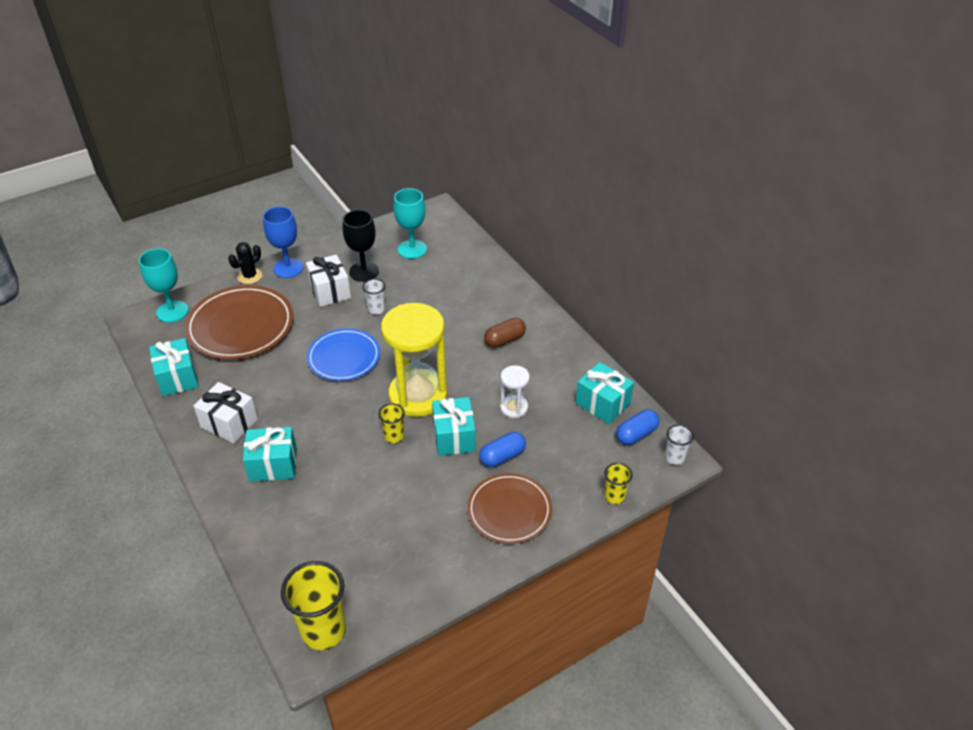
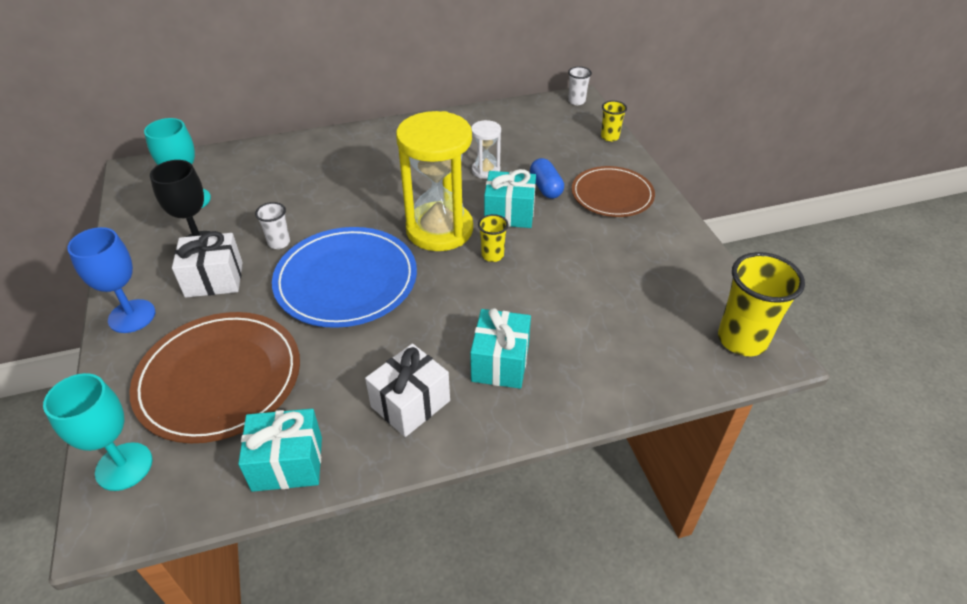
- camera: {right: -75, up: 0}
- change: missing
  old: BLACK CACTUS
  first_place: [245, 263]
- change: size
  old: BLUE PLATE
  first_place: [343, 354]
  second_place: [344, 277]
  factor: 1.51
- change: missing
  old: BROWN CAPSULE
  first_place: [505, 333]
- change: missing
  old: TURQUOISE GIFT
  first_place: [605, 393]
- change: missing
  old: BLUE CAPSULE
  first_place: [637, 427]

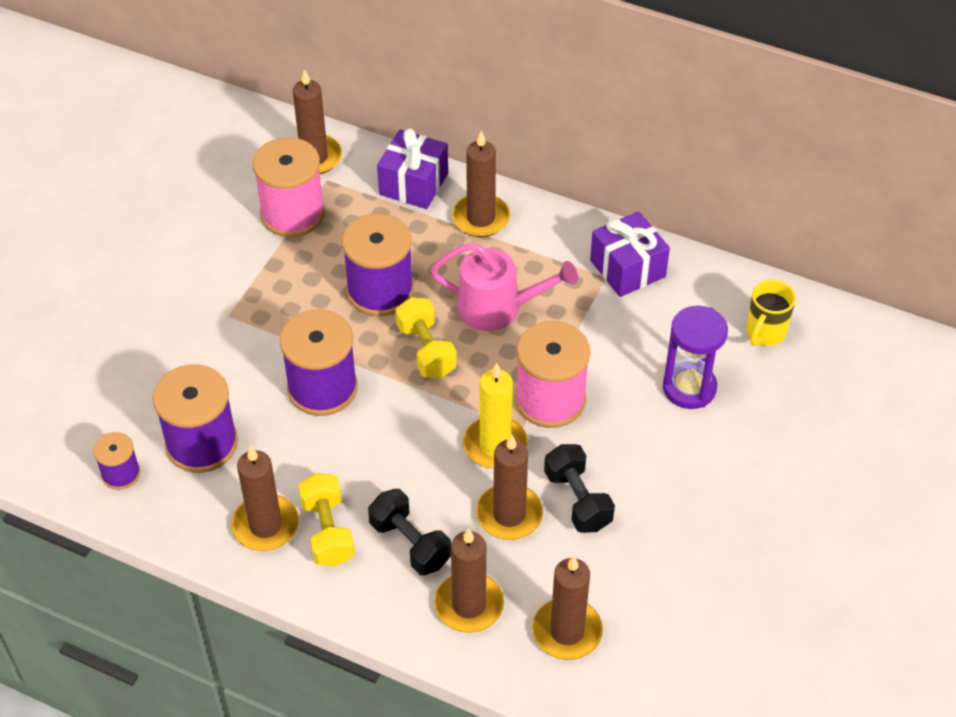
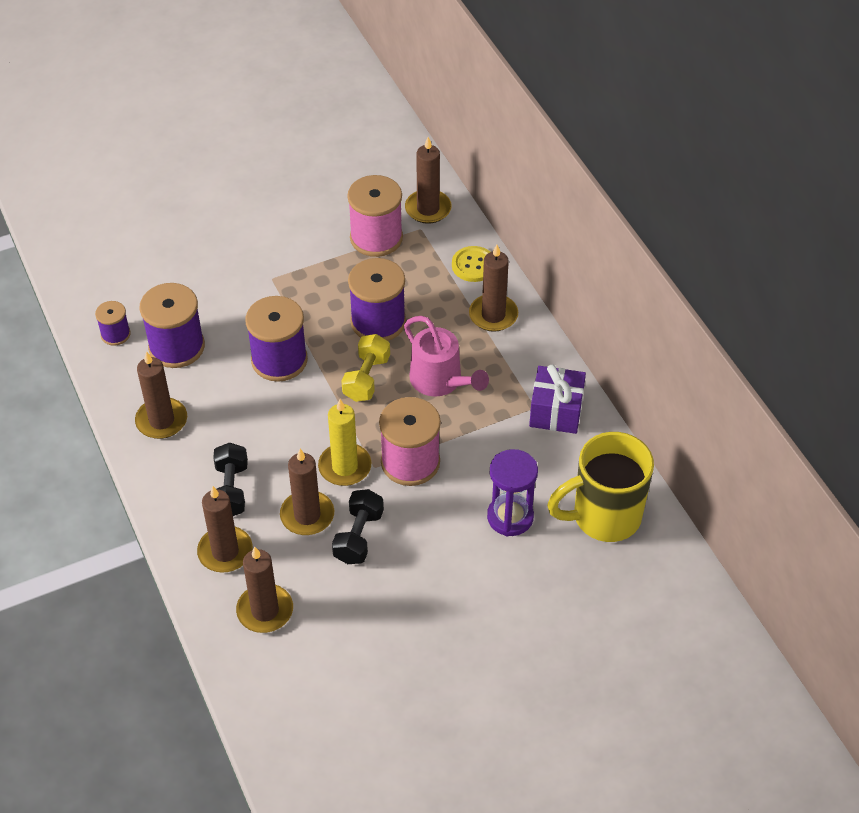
- camera: {right: 40, up: 0}
- change: missing
  old: YELLOW DUMBBELL
  first_place: [326, 519]
- change: exchanged
  old: PURPLE GIFT
  new: YELLOW BUTTON
  first_place: [412, 168]
  second_place: [471, 264]
- change: size
  old: YELLOW MUG
  first_place: [771, 313]
  second_place: [600, 487]
  factor: 1.9

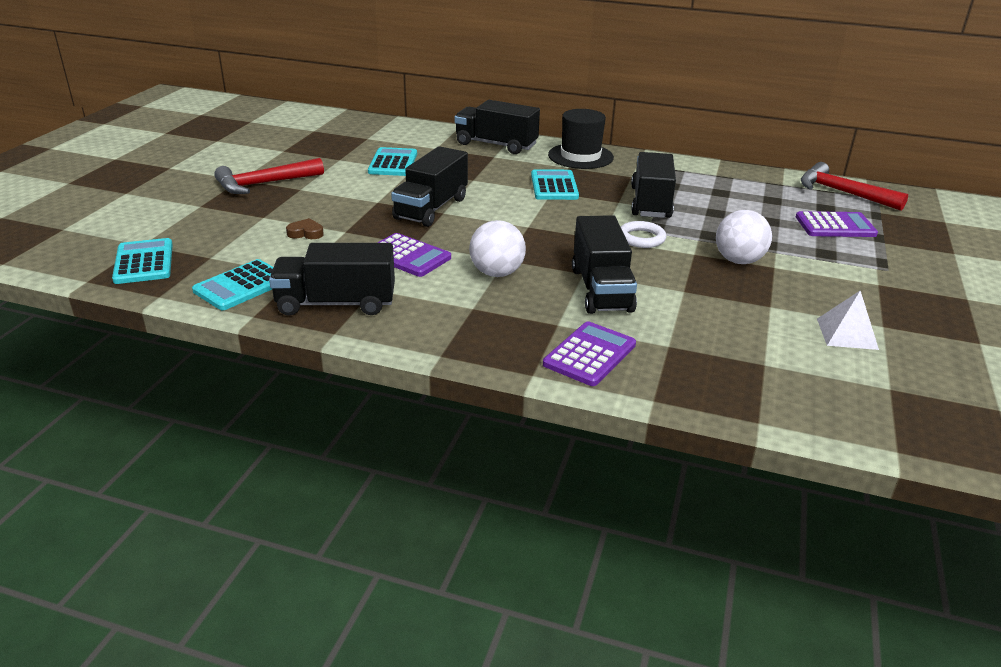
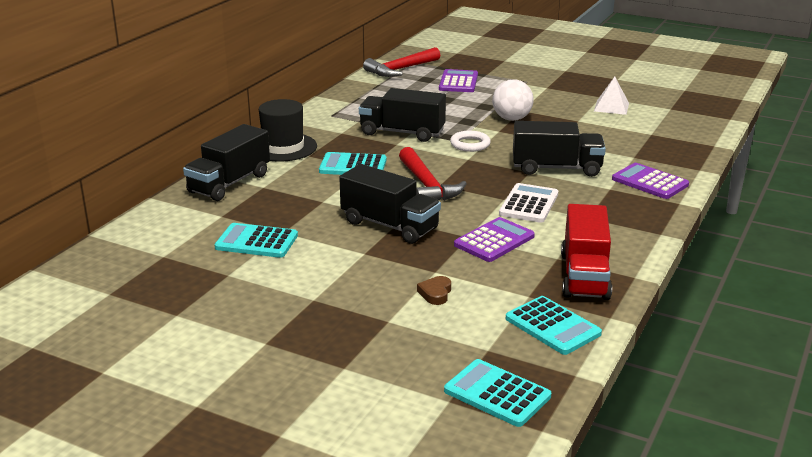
- camera: {right: -80, up: -5}
- change: spun
  old: TURQUOISE CALCULATOR
  first_place: [142, 261]
  second_place: [497, 393]
  degrees: 45
- change: relocated
  old: RED HAMMER
  first_place: [269, 176]
  second_place: [433, 174]
- change: colour
  old: BLACK TRUCK
  new: RED TRUCK
  first_place: [332, 279]
  second_place: [586, 252]
- change: exchanged
  old: WHITE BALL
  new: WHITE CALCULATOR
  first_place: [497, 248]
  second_place: [528, 203]

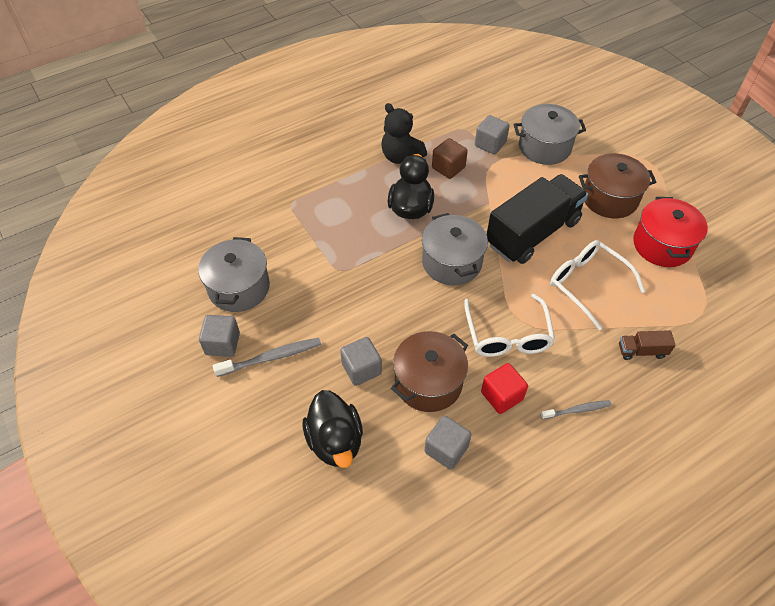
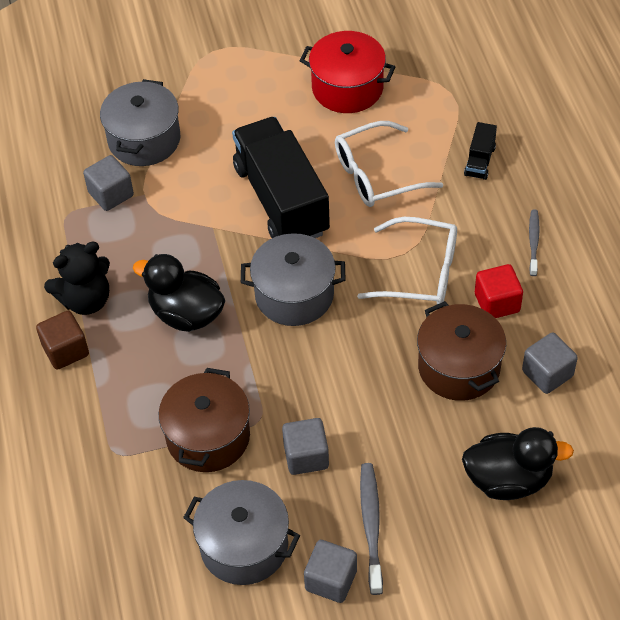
- camera: {right: -70, up: 0}
- change: relocated
  old: GREY CUBE
  first_place: [361, 361]
  second_place: [305, 446]
- change: relocated
  old: BROWN CUBE
  first_place: [450, 158]
  second_place: [62, 340]
- change: relocated
  old: BROWN POT
  first_place: [617, 185]
  second_place: [204, 420]
- change: colour
  old: BROWN TRUCK
  new: BLACK TRUCK
  first_place: [647, 345]
  second_place: [480, 151]

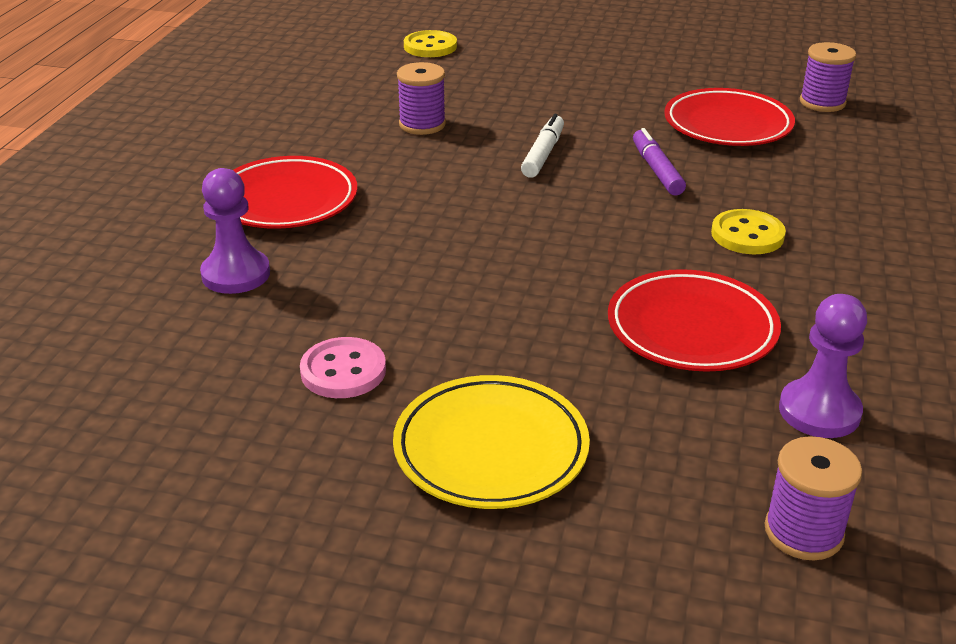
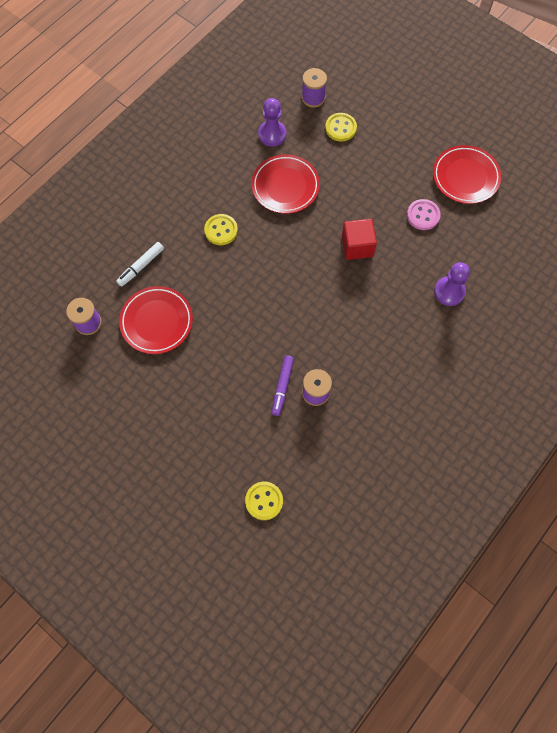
- camera: {right: -155, up: 35}
- change: relocated
  old: RED PLATE
  first_place: [295, 192]
  second_place: [467, 174]
- change: missing
  old: YELLOW PLATE
  first_place: [491, 442]
- change: relocated
  old: WHITE MARKER
  first_place: [542, 146]
  second_place: [140, 264]
- change: relocated
  old: PURPLE MARKER
  first_place: [659, 162]
  second_place: [283, 385]
- change: appeared
  new: YELLOW BUTTON
  second_place: [341, 127]
- change: appeared
  new: RED CUBE
  second_place: [359, 239]

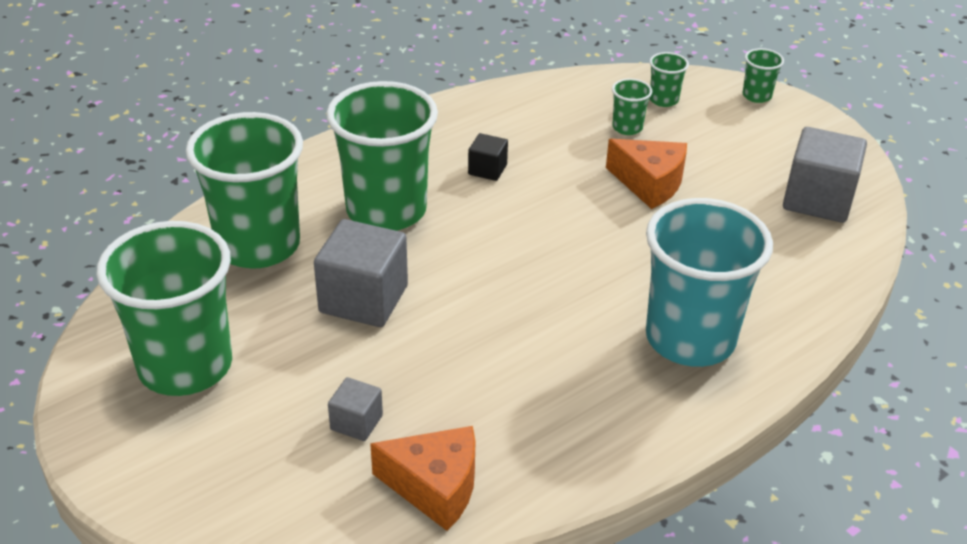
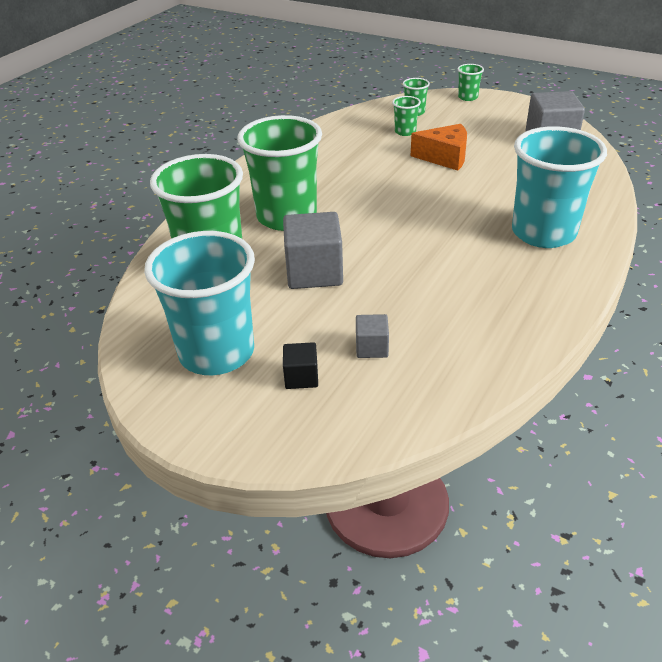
- camera: {right: -20, up: 0}
- change: colour
  old: GREEN CUP
  new: TURQUOISE CUP
  first_place: [164, 308]
  second_place: [199, 303]
- change: missing
  old: ORANGE CHEESE
  first_place: [422, 478]
- change: relocated
  old: BLACK CUBE
  first_place: [488, 157]
  second_place: [300, 365]

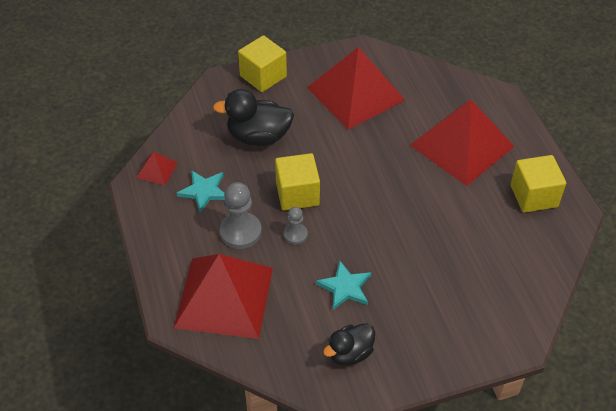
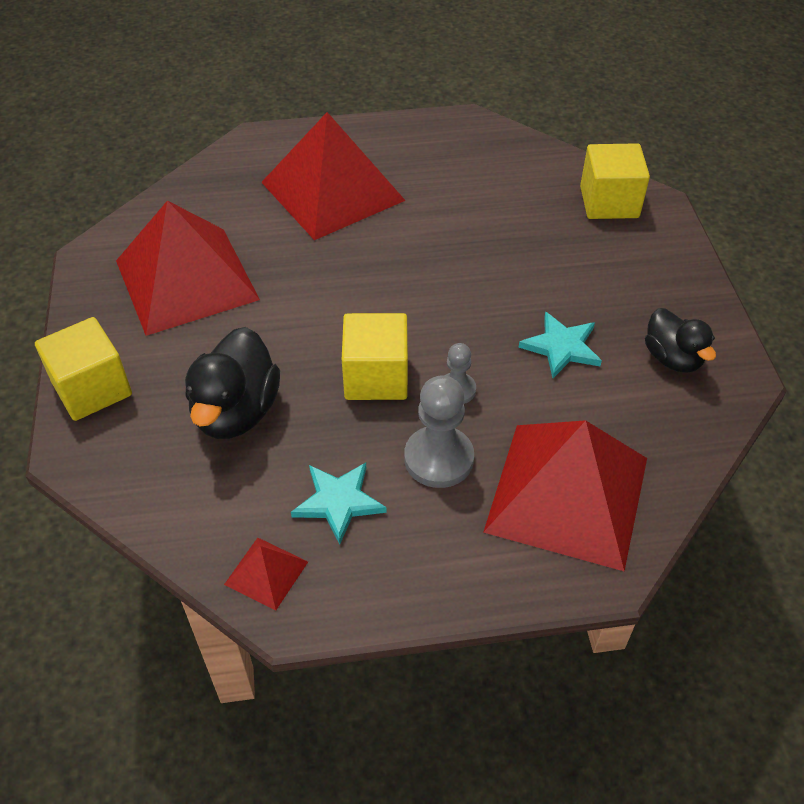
- camera: {right: -80, up: 0}
- change: relocated
  old: YELLOW CUBE
  first_place: [538, 184]
  second_place: [615, 181]

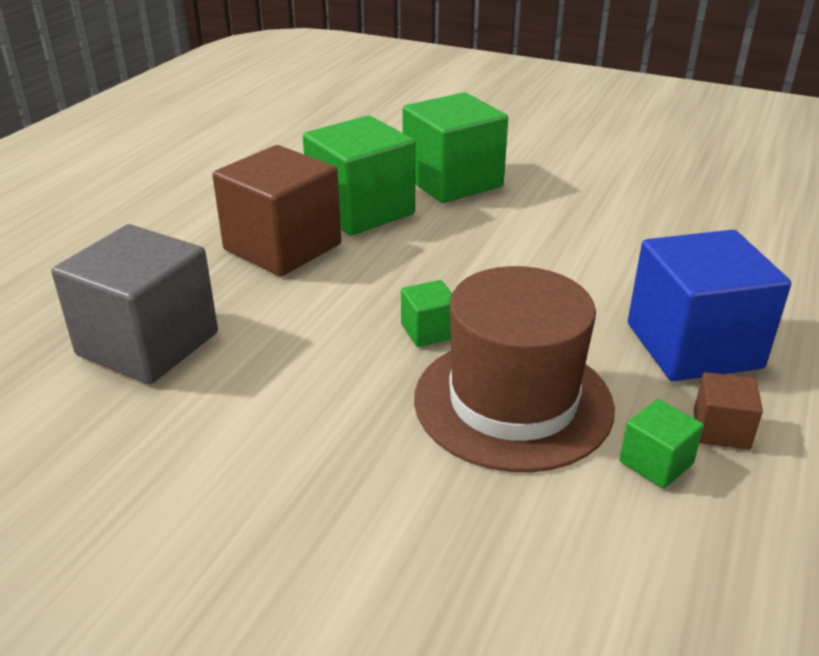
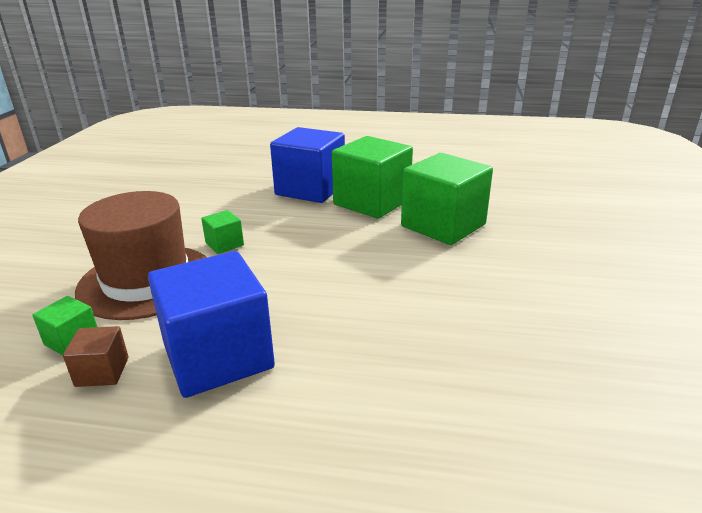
- camera: {right: 75, up: -5}
- change: missing
  old: GREY CUBE
  first_place: [134, 304]
- change: colour
  old: BROWN CUBE
  new: BLUE CUBE
  first_place: [276, 210]
  second_place: [307, 165]

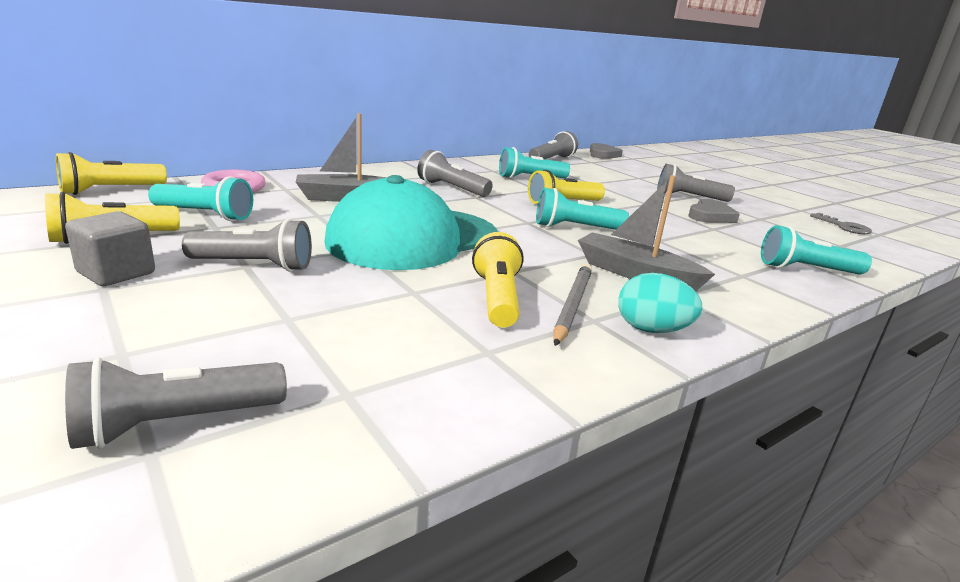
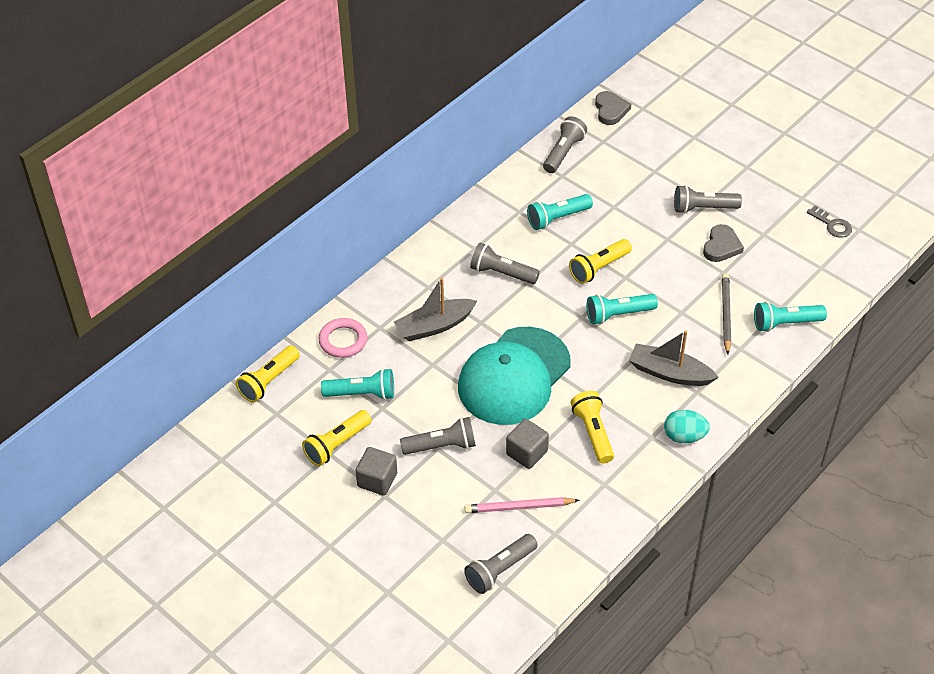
- camera: {right: -10, up: 25}
- change: relocated
  old: GREY PENCIL
  first_place: [572, 305]
  second_place: [726, 313]
- change: appeared
  new: PINK PENCIL
  second_place: [522, 505]
- change: appeared
  new: GREY CUBE
  second_place: [527, 444]

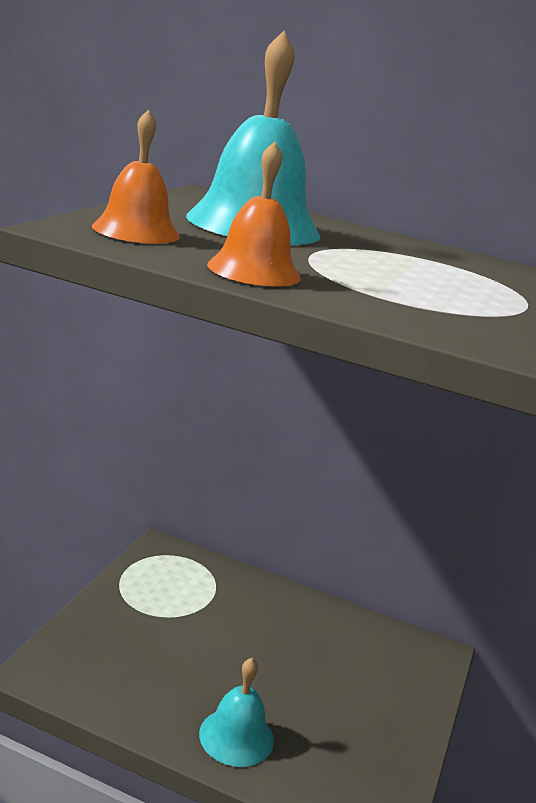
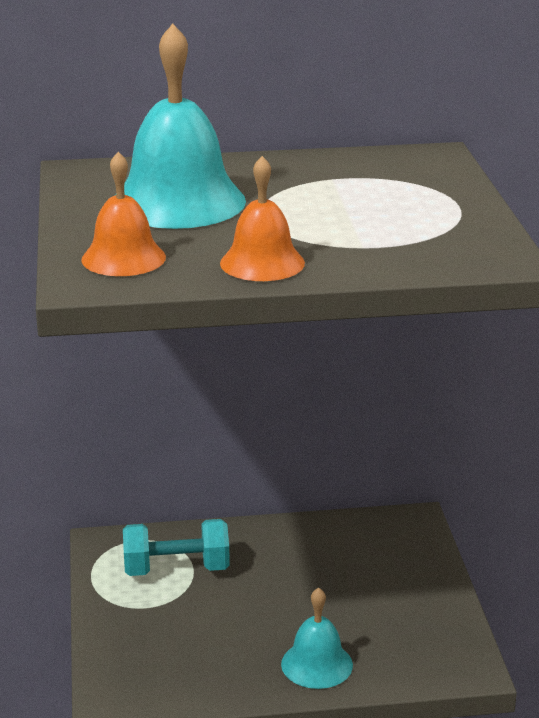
- camera: {right: -25, up: 5}
- change: appeared
  new: TURQUOISE DUMBBELL
  second_place: [176, 547]

